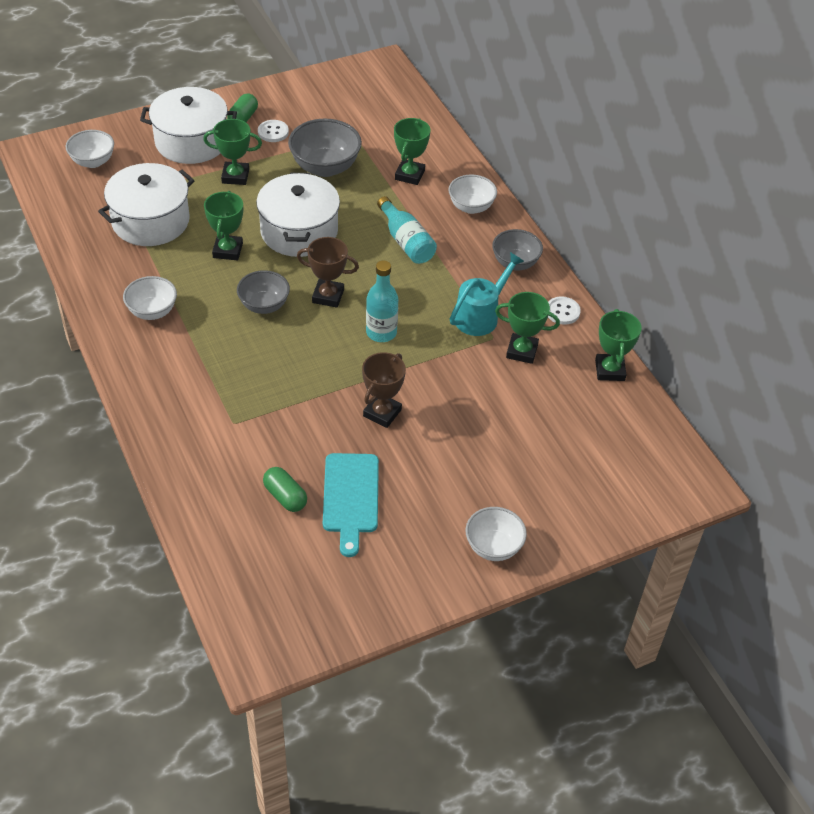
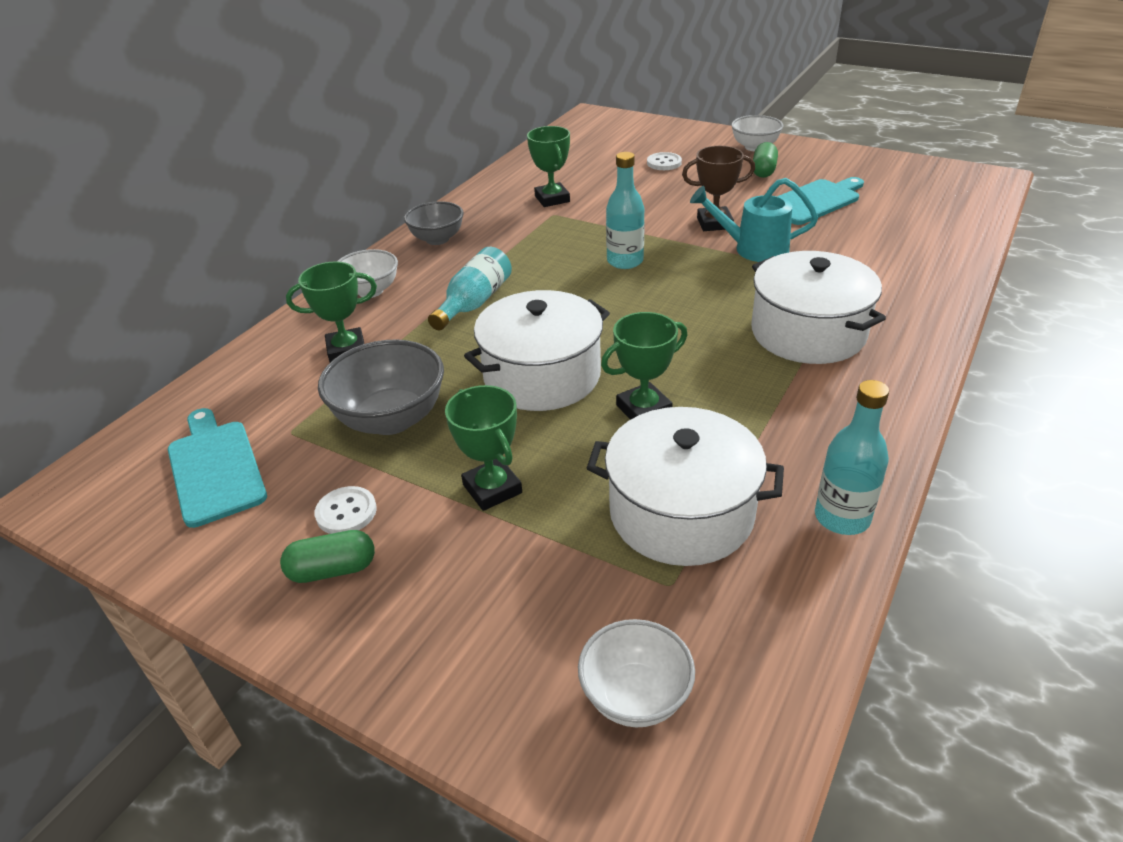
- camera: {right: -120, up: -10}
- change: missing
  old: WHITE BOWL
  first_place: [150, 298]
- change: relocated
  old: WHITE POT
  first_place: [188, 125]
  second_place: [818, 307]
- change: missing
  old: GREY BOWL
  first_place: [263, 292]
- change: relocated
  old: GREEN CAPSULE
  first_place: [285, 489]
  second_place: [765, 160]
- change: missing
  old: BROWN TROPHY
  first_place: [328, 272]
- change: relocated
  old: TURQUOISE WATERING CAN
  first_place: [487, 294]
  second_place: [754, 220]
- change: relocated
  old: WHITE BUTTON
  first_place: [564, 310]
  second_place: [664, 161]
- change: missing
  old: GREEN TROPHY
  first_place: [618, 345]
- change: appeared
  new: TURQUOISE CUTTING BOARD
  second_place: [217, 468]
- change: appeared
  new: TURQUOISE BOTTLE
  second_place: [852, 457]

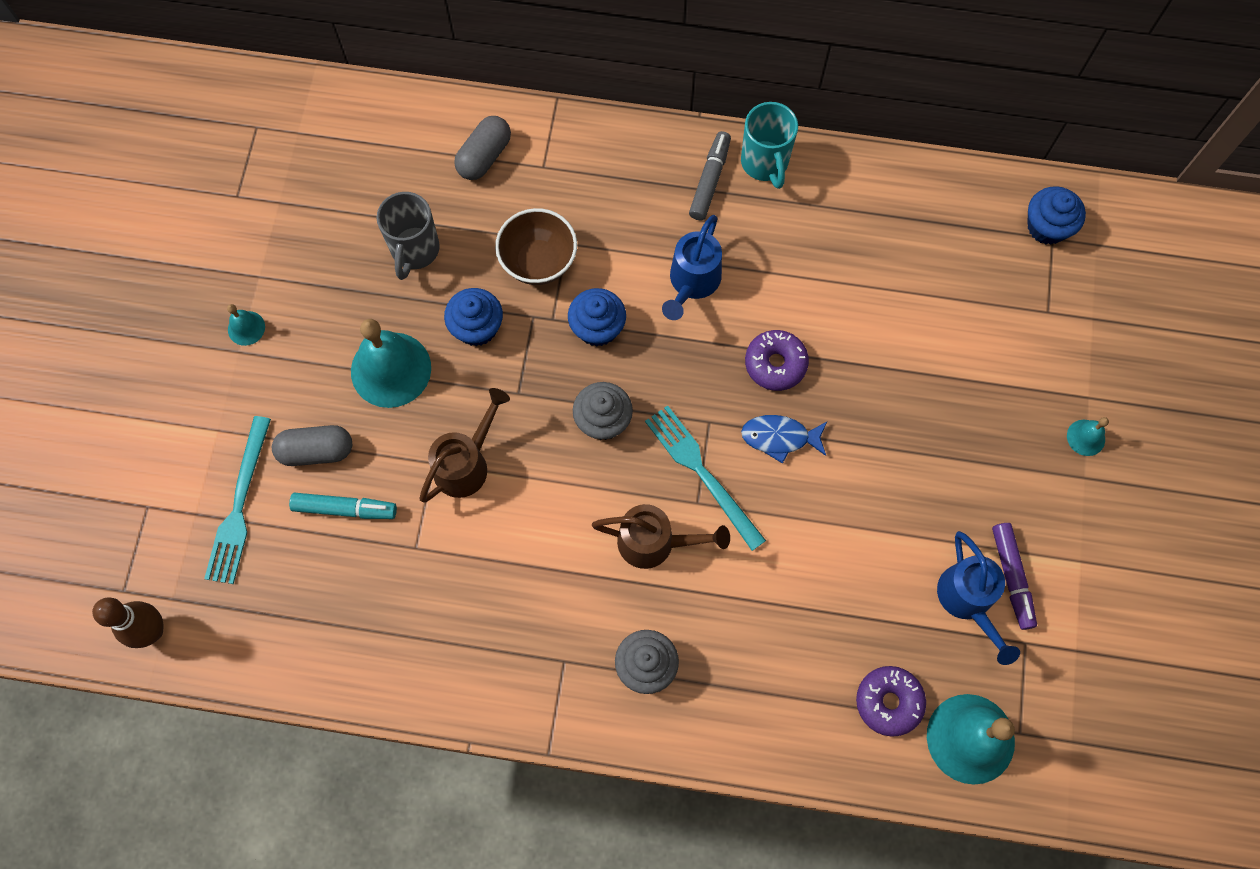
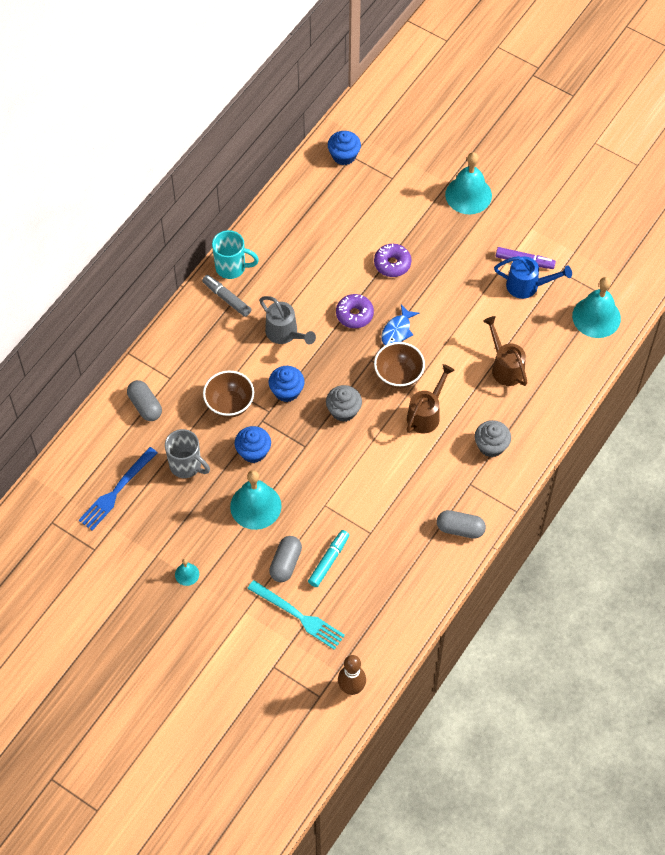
- camera: {right: -65, up: -10}
- change: relocated
  old: BROWN WATERING CAN
  first_place: [464, 445]
  second_place: [505, 351]
- change: exchanged
  old: TURQUOISE FORK
  new: BROWN BOWL
  first_place: [705, 478]
  second_place: [399, 365]
- change: colour
  old: BLUE WATERING CAN
  new: GREY WATERING CAN
  first_place: [692, 267]
  second_place: [287, 320]
- change: relocated
  old: PURPLE DONUT
  first_place: [891, 701]
  second_place: [393, 260]
- change: size
  old: TURQUOISE BELL
  first_place: [1088, 436]
  second_place: [468, 183]
  factor: 2.14
- change: appeared
  new: BLUE FORK
  second_place: [118, 488]
- change: appeared
  new: GREY CAPSULE
  second_place: [461, 524]

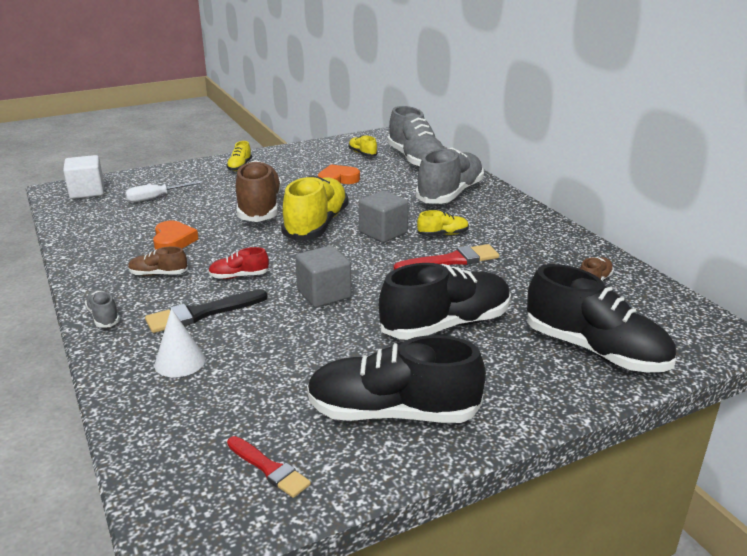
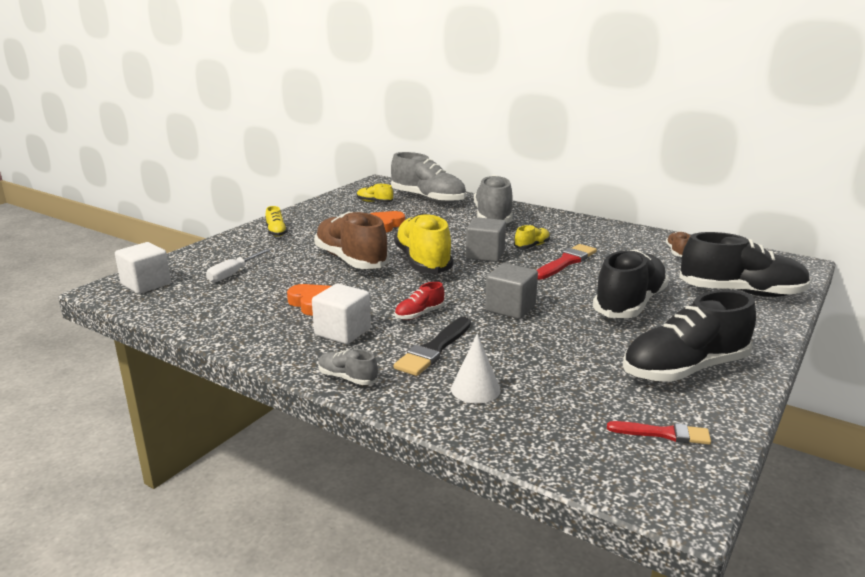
- camera: {right: -30, up: -5}
- change: exchanged
  old: BROWN SHOE
  new: WHITE CUBE
  first_place: [158, 261]
  second_place: [341, 314]

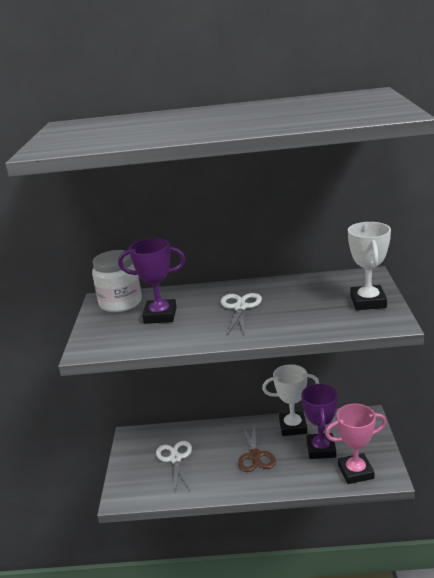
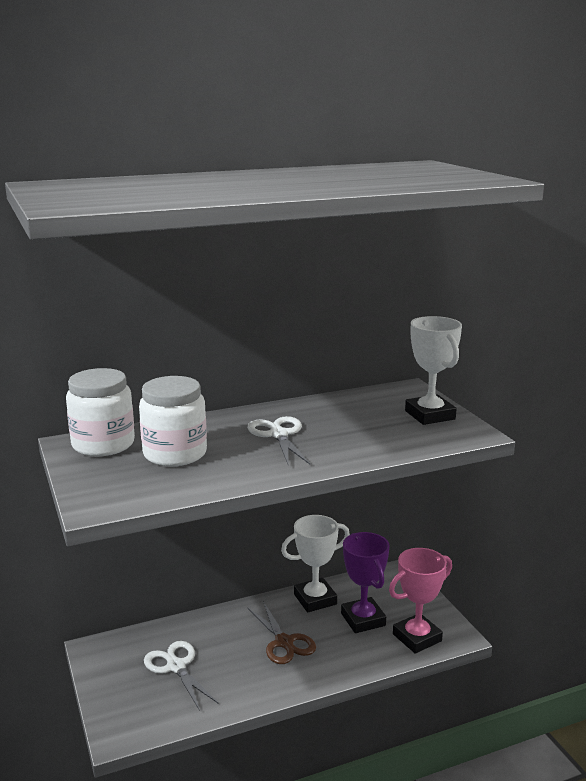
- camera: {right: -25, up: -5}
- change: exchanged
  old: PURPLE TROPHY
  new: WHITE JAR
  first_place: [152, 281]
  second_place: [173, 421]

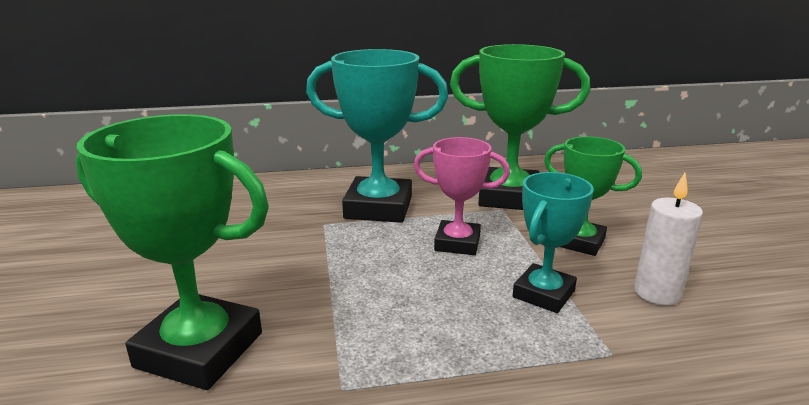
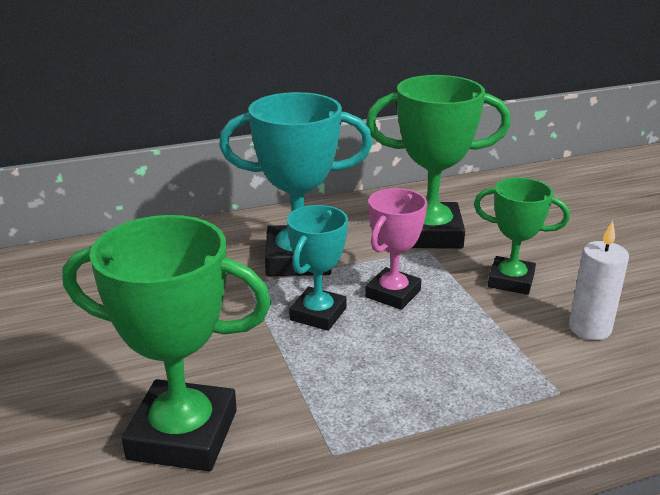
- camera: {right: -10, up: 5}
- change: spun
  old: PINK TROPHY
  first_place: [462, 196]
  second_place: [396, 249]
  degrees: -60
- change: relocated
  old: TURQUOISE TROPHY
  first_place: [553, 242]
  second_place: [317, 268]

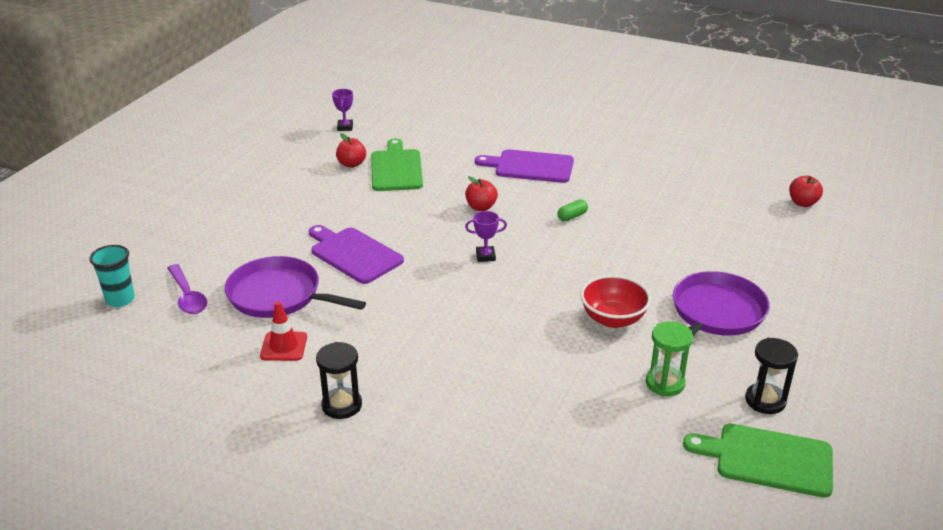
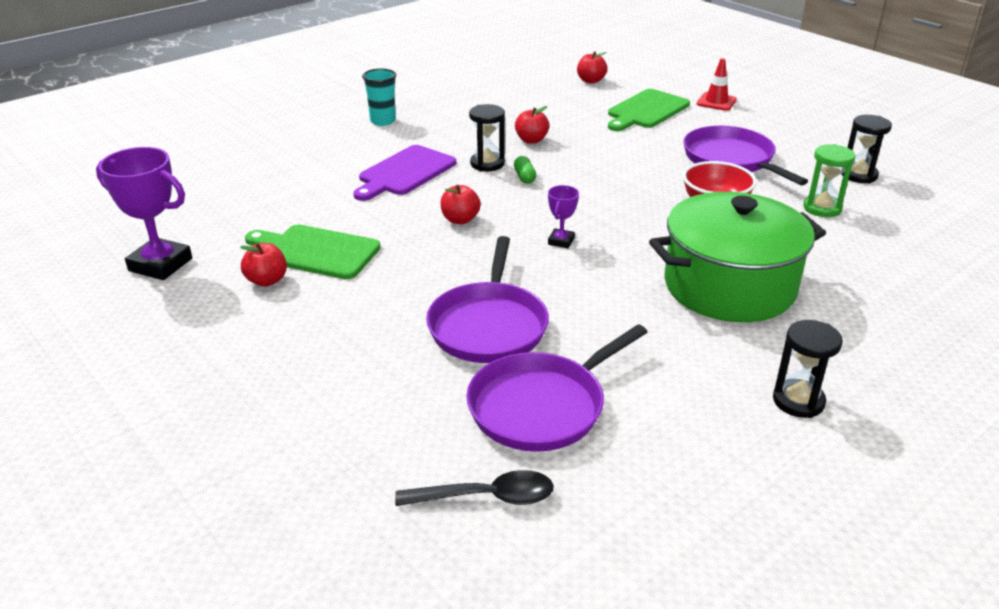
- camera: {right: -65, up: 0}
- change: relocated
  old: TURQUOISE CUP
  first_place: [112, 276]
  second_place: [379, 97]
- change: colour
  old: PURPLE SPOON
  new: BLACK SPOON
  first_place: [187, 289]
  second_place: [474, 488]
- change: relocated
  old: RED TRAFFIC CONE
  first_place: [283, 331]
  second_place: [717, 84]
- change: exchanged
  old: PURPLE CUTTING BOARD
  new: PURPLE PAN
  first_place: [356, 254]
  second_place: [487, 299]
- change: size
  old: PURPLE TROPHY
  first_place: [342, 110]
  second_place: [144, 213]
  factor: 1.99
- change: relocated
  old: GREEN CUTTING BOARD
  first_place: [758, 461]
  second_place: [649, 110]
- change: appeared
  new: BLACK HOURGLASS
  second_place: [487, 137]
- change: appeared
  new: RED APPLE
  second_place: [532, 125]
- change: appeared
  new: GREEN POT
  second_place: [737, 257]

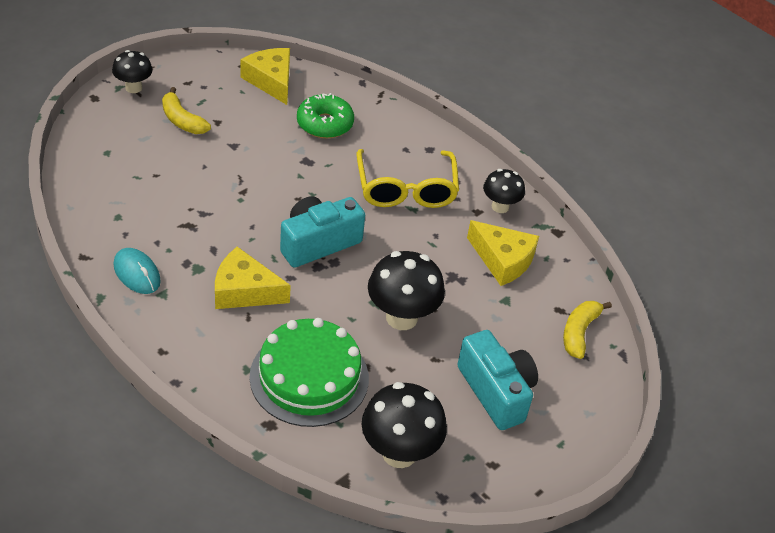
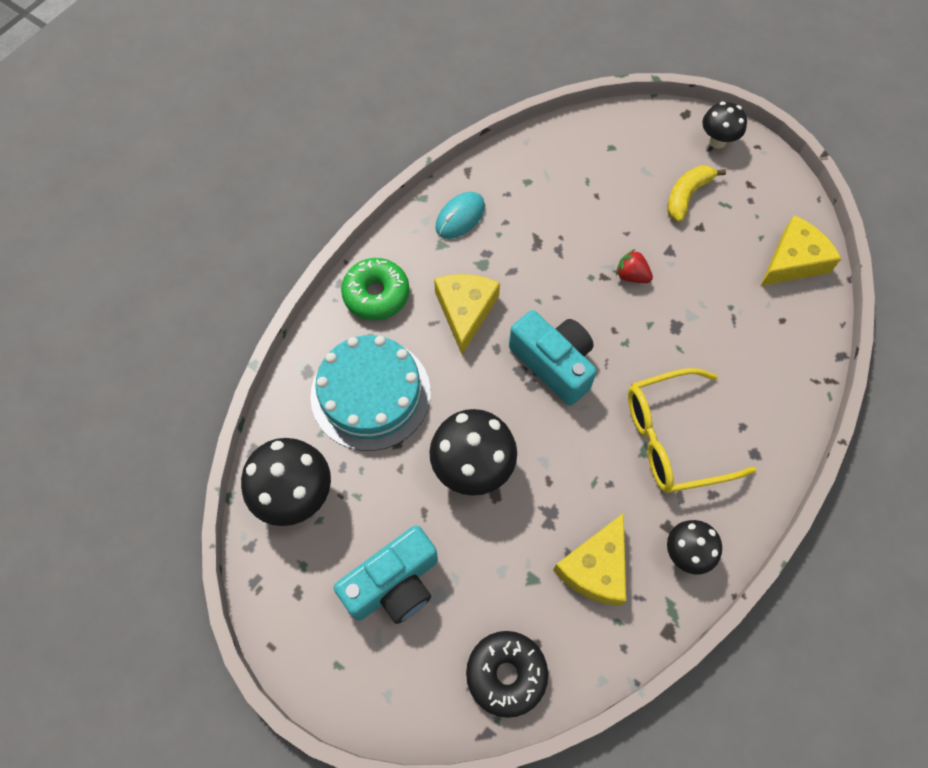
- camera: {right: 85, up: 20}
- change: colour
  old: GREEN CAKE
  new: TURQUOISE CAKE
  first_place: [309, 372]
  second_place: [370, 393]
- change: relocated
  old: GREEN DONUT
  first_place: [325, 116]
  second_place: [375, 289]
- change: exchanged
  old: YELLOW BANANA
  new: BLACK DONUT
  first_place: [587, 330]
  second_place: [507, 674]
- change: appeared
  new: RED STRAWBERRY
  second_place: [634, 266]

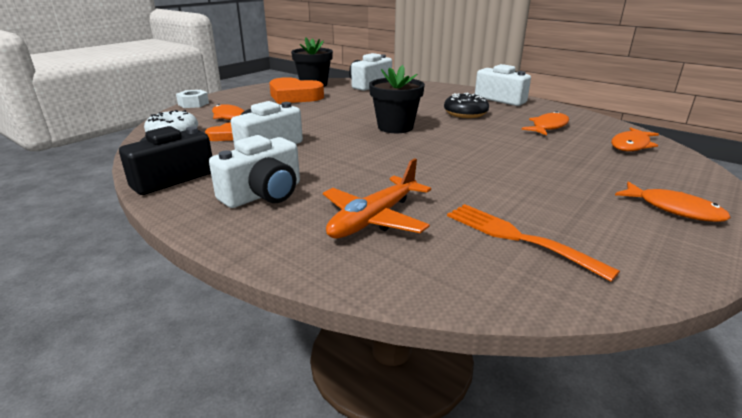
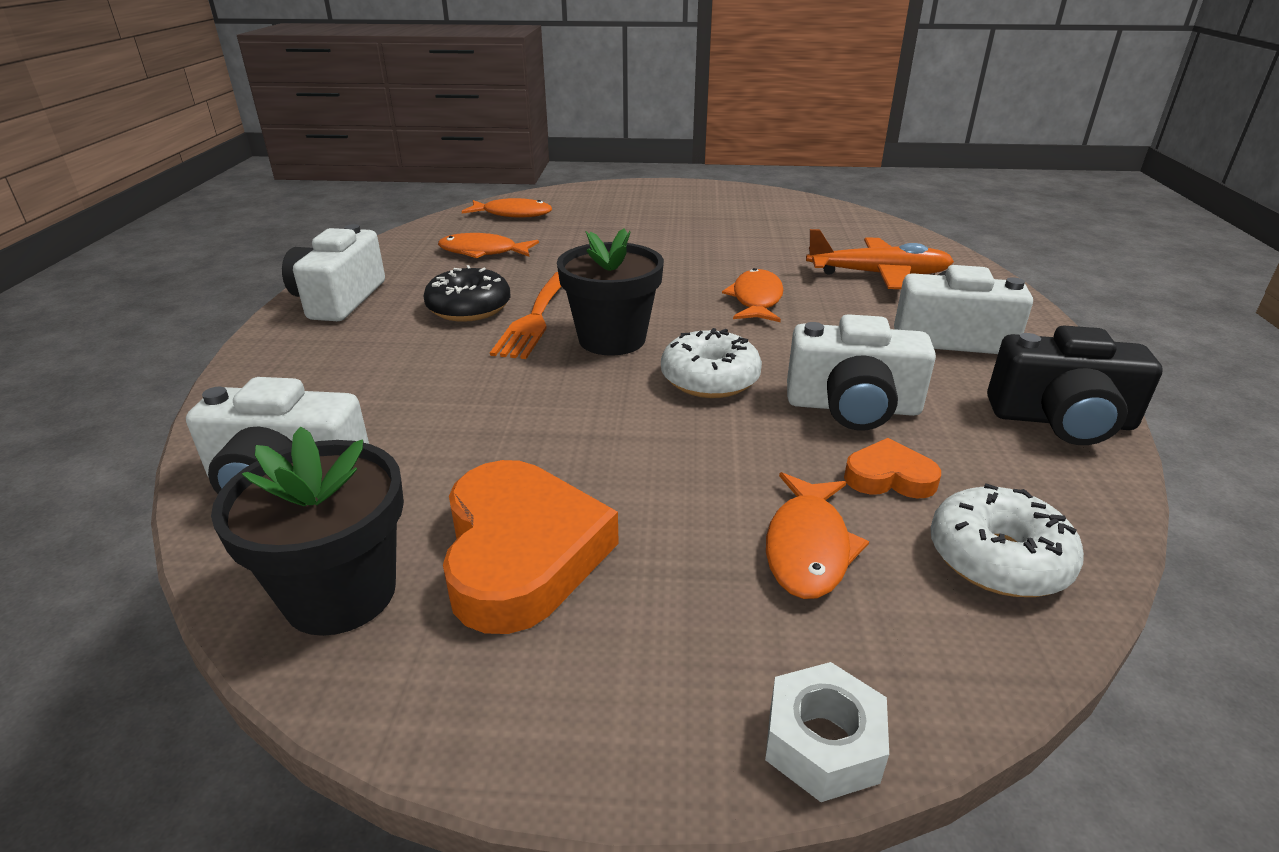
- camera: {right: -125, up: 5}
- change: relocated
  old: ORANGE FORK
  first_place: [533, 243]
  second_place: [526, 315]
- change: relocated
  old: ORANGE FISH
  first_place: [673, 201]
  second_place: [753, 295]
- change: appeared
  new: WHITE DONUT
  second_place: [711, 363]

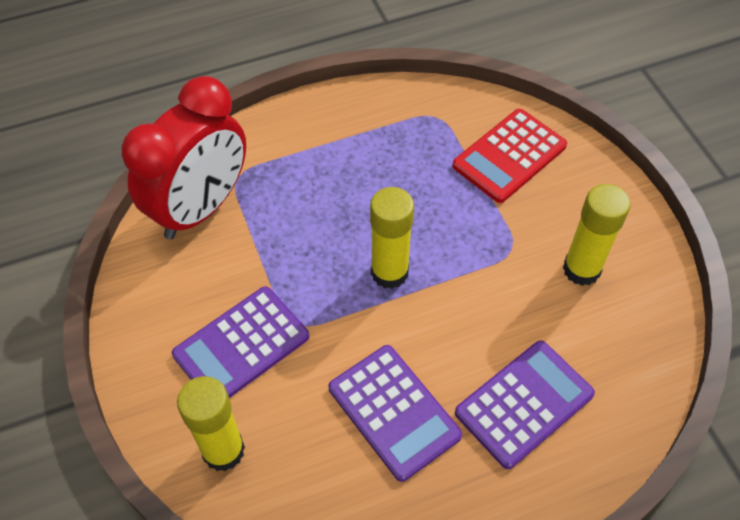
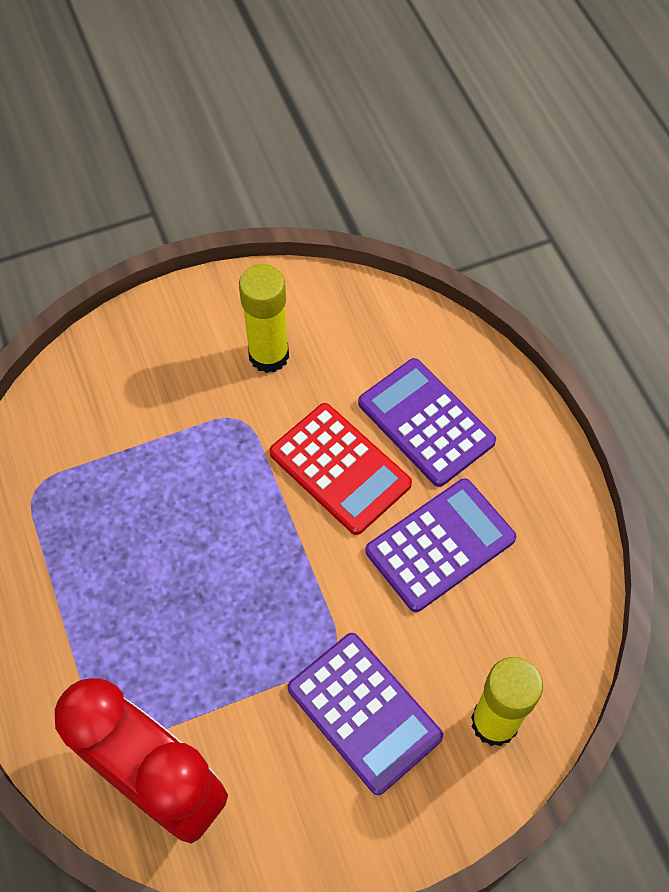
- camera: {right: -90, up: 5}
- change: missing
  old: YELLOW GLUE STICK
  first_place: [392, 238]
- change: relocated
  old: RED CALCULATOR
  first_place: [509, 156]
  second_place: [340, 469]

